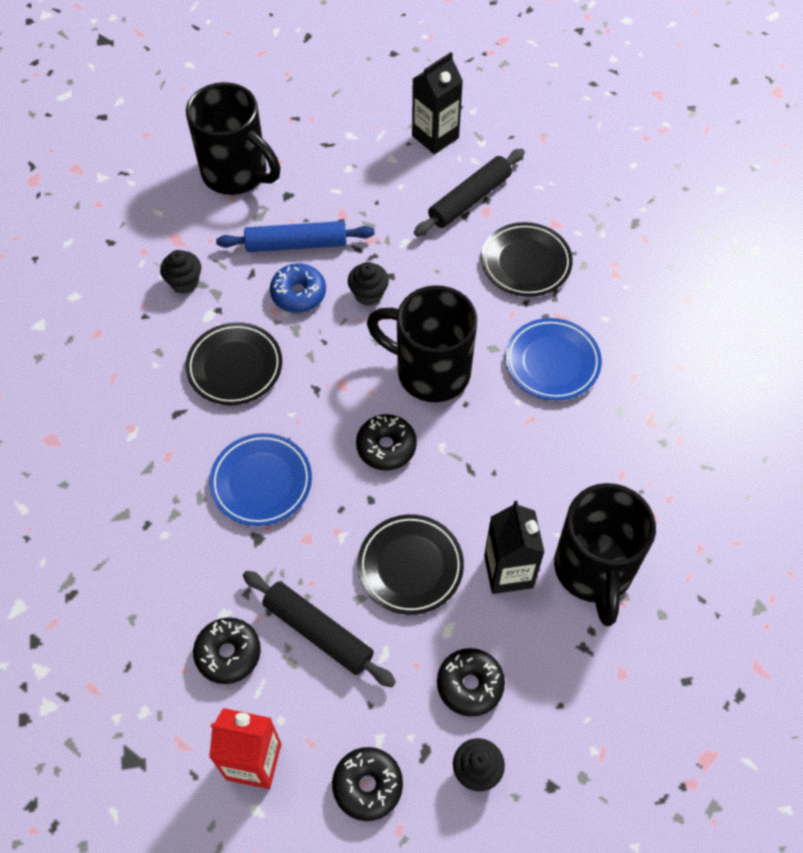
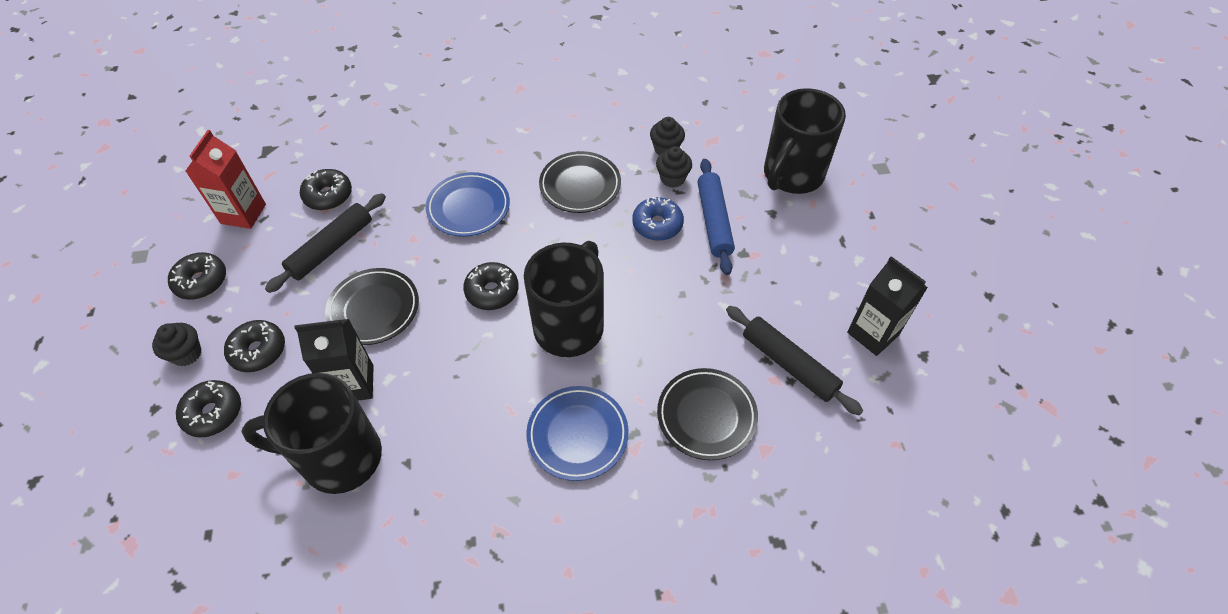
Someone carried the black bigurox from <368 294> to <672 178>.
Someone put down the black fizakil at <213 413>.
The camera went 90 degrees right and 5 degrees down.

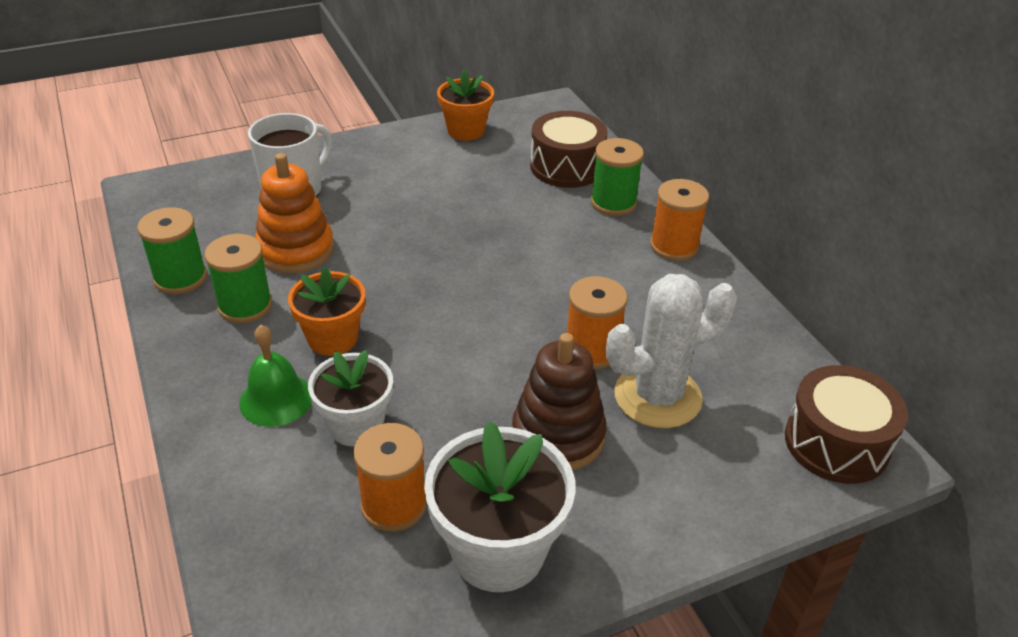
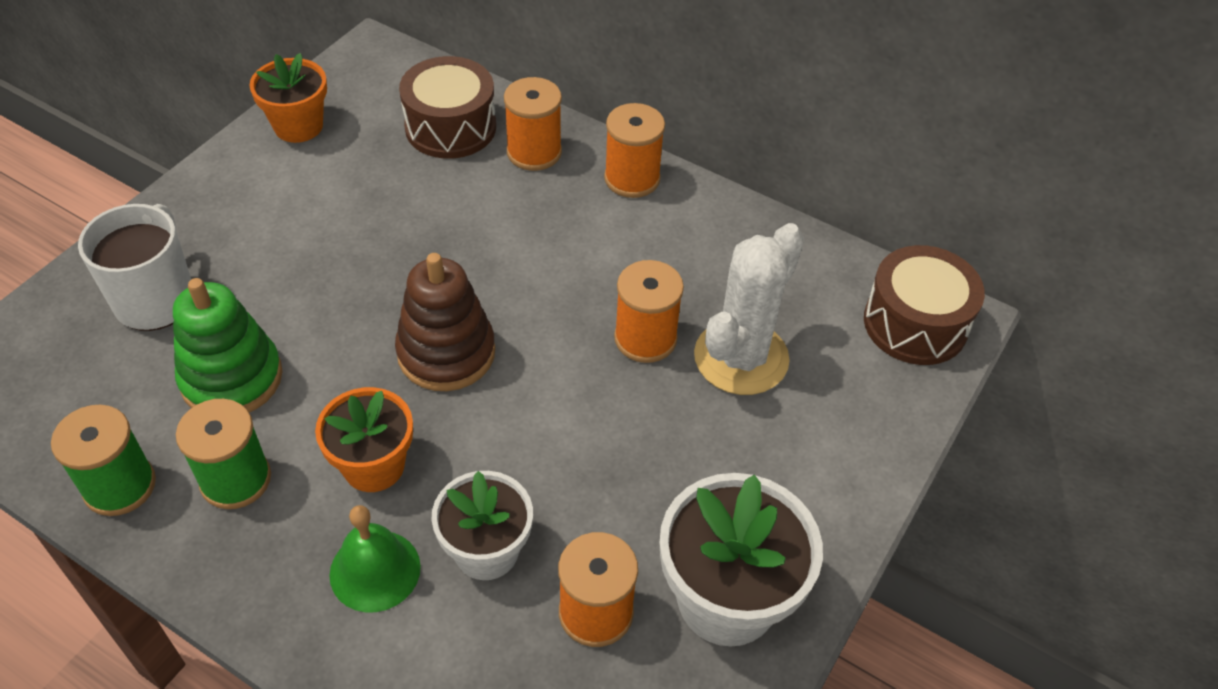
Someone repainted the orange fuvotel at <296 250>, which became the green fuvotel at <232 378>.
Someone carried the brown fuvotel from <558 435> to <446 353>.
Someone repainted the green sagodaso at <613 203>, which became the orange sagodaso at <534 152>.
The camera went 35 degrees left and 10 degrees up.

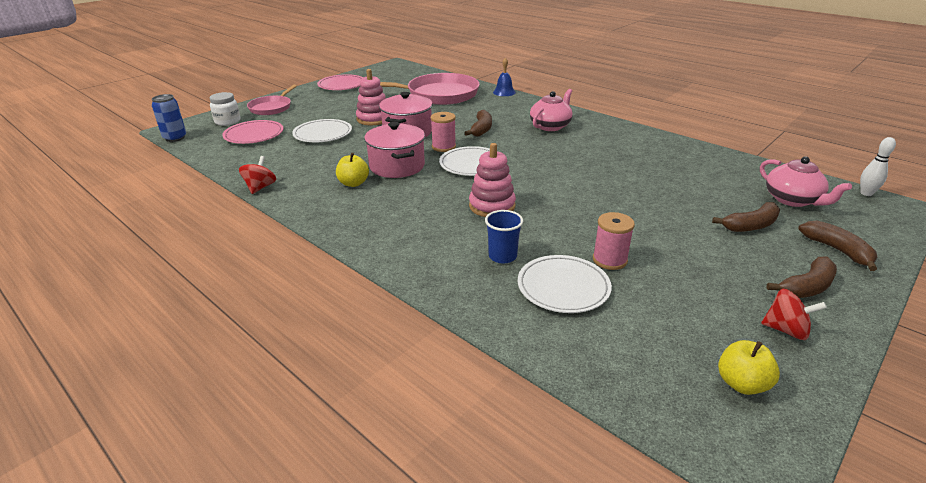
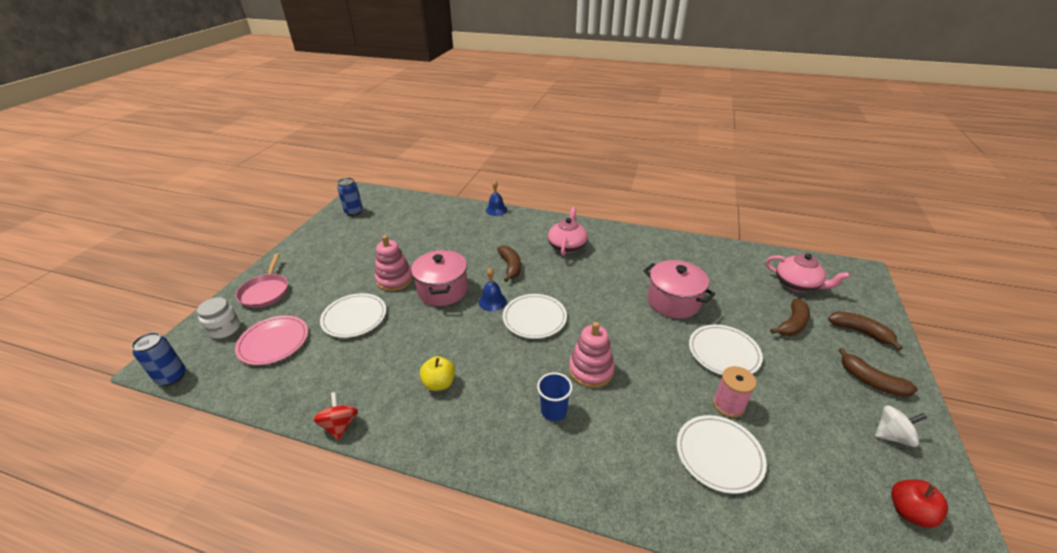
Someone took away the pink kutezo at <342 85>.
Someone carried the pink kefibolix from <397 166> to <673 301>.
Someone took away the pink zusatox at <439 95>.
Someone swapped the pink sagodaso at <444 147> for the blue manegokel at <492 301>.
Someone carried the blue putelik from <502 256> to <553 411>.
Someone repainted the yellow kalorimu at <741 384>, which became the red kalorimu at <909 512>.
Someone repainted the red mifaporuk at <786 330>, which became the white mifaporuk at <892 435>.
Someone rotated the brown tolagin at <806 287> by 105 degrees clockwise.
Someone took away the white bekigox at <866 193>.
Someone put down the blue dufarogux at <354 212>.
Someone put down the white kutezo at <723 352>.
The camera went 25 degrees left and 5 degrees up.

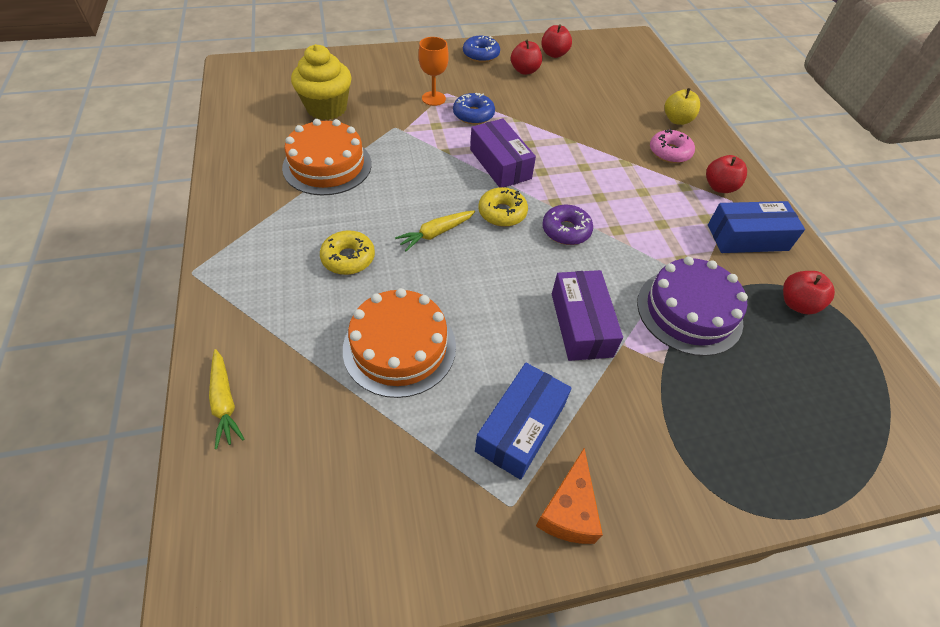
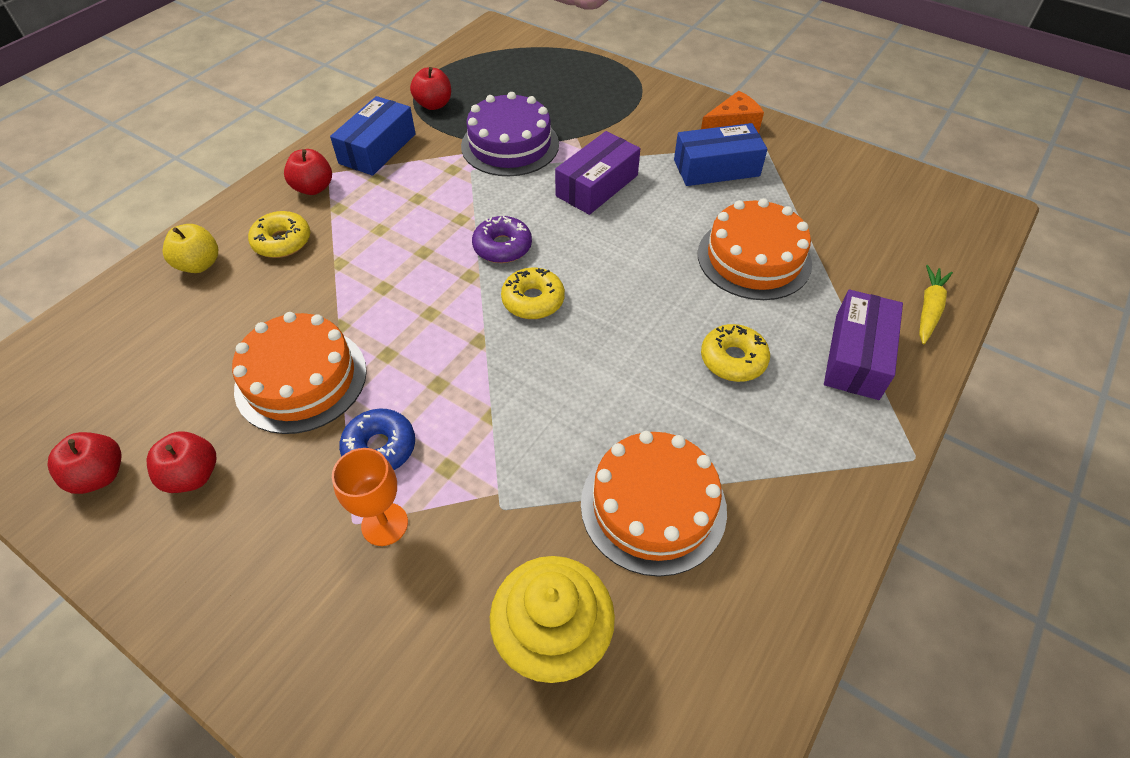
Someone took away the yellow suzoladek at <436 233>.
Someone took away the blue fizakil at <481 55>.
Someone carried the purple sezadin from <500 164> to <857 356>.
Someone repainted the pink fizakil at <669 152>, which became the yellow fizakil at <282 241>.
Someone rotated the blue sezadin at <747 237> by 75 degrees clockwise.
Someone put down the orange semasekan at <301 379>.
The camera went 130 degrees left and 0 degrees up.

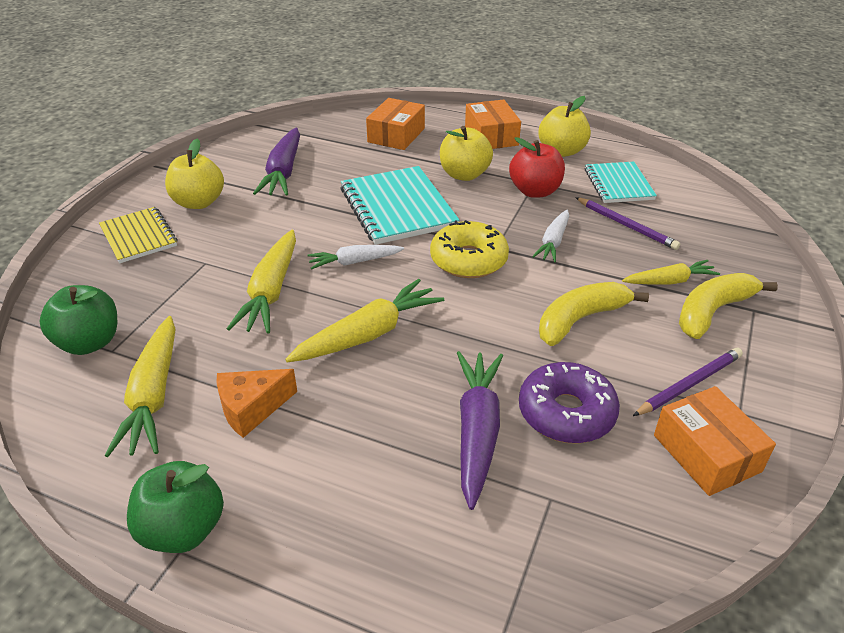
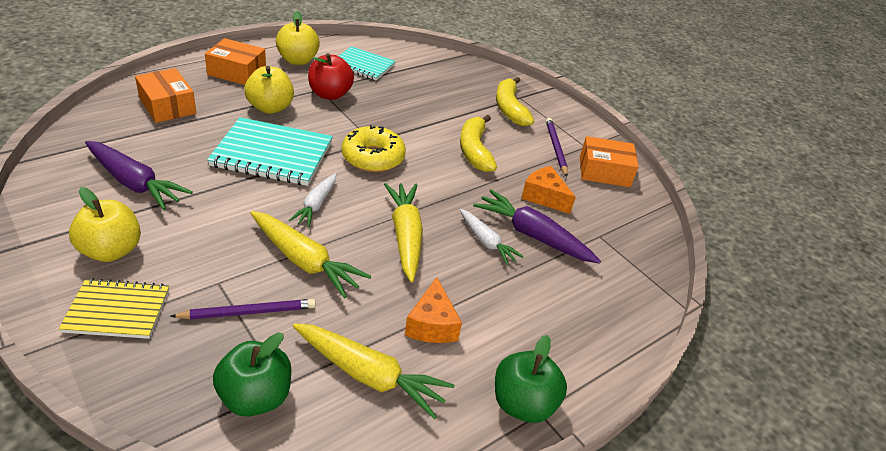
Someone swapped the purple fizakil at <566 413> for the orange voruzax at <544 197>.
Someone carried the white suzoladek from <553 242> to <486 242>.
Someone carried the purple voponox from <626 225> to <248 312>.
Someone took away the yellow suzoladek at <669 281>.
The camera went 65 degrees left and 0 degrees up.

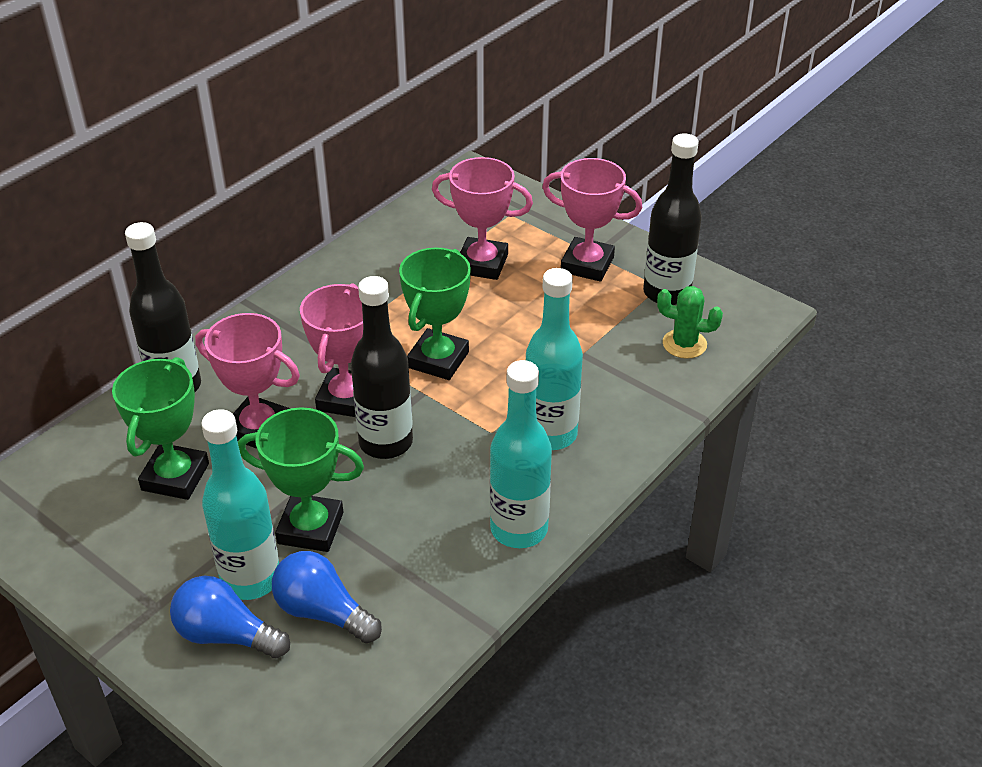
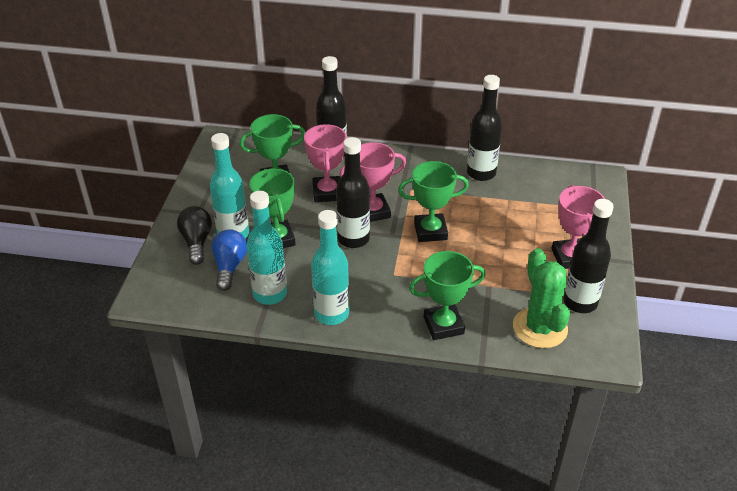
Someone repainted the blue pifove at <226 635>, which became the black pifove at <196 242>.
Someone took away the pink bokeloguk at <482 264>.
Someone carried the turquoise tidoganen from <550 434> to <270 294>.
Someone scaled the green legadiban at <684 344> by 1.73.
Someone put down the green bokeloguk at <443 325>.
Someone put down the black tidoganen at <481 173>.
The camera went 60 degrees right and 0 degrees up.

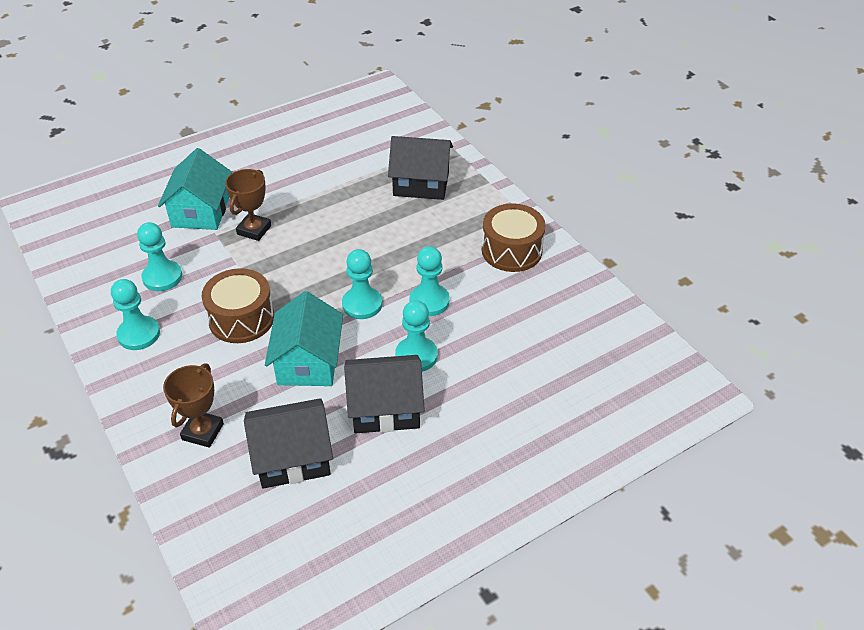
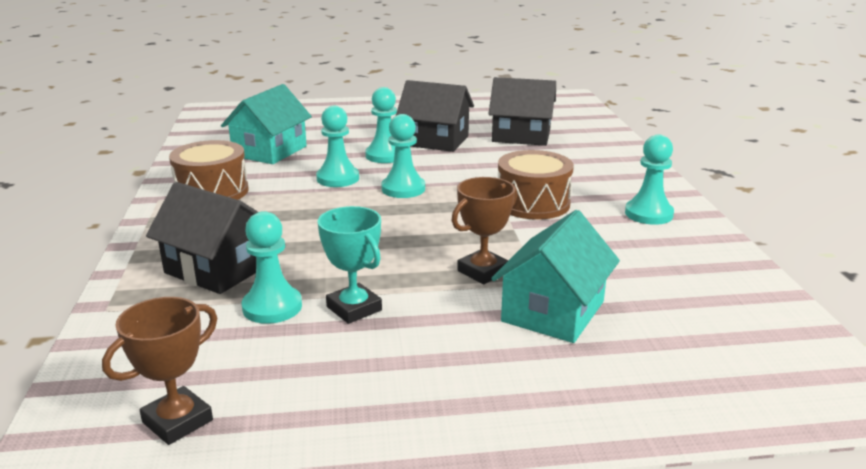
Someone carried the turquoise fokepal from <162 277> to <272 307>.
Someone carried the brown bokeloguk from <203 432> to <177 421>.
Someone carried the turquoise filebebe from <308 362> to <270 151>.
Someone put down the turquoise bokeloguk at <354 308>.
The camera went 155 degrees left and 20 degrees down.

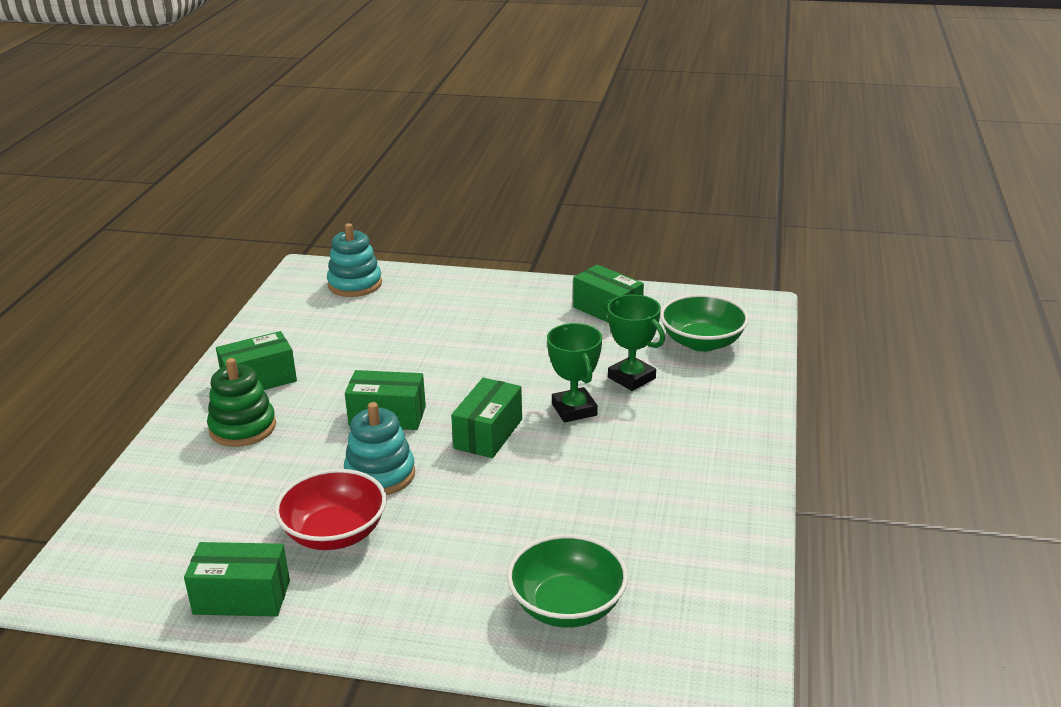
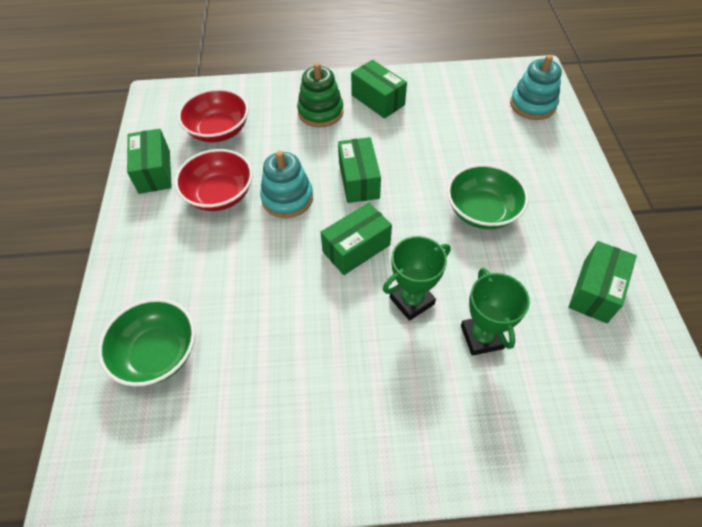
Someone rotated the green sezadin at <488 434> by 45 degrees counterclockwise.
Someone rotated the green bokeloguk at <631 378> by 45 degrees counterclockwise.
Someone carried the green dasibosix from <702 342> to <482 211>.
Someone put down the red dasibosix at <218 130>.
The camera went 75 degrees right and 25 degrees up.

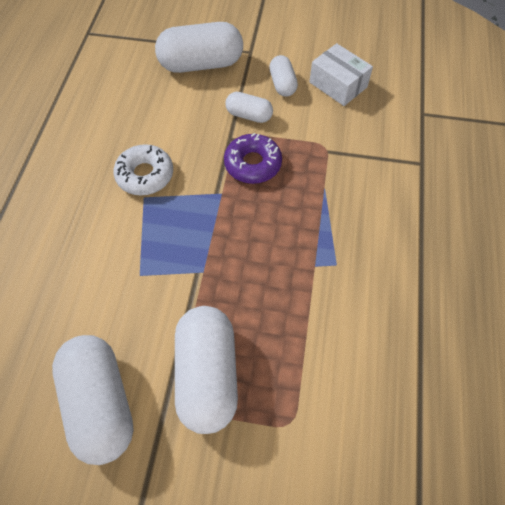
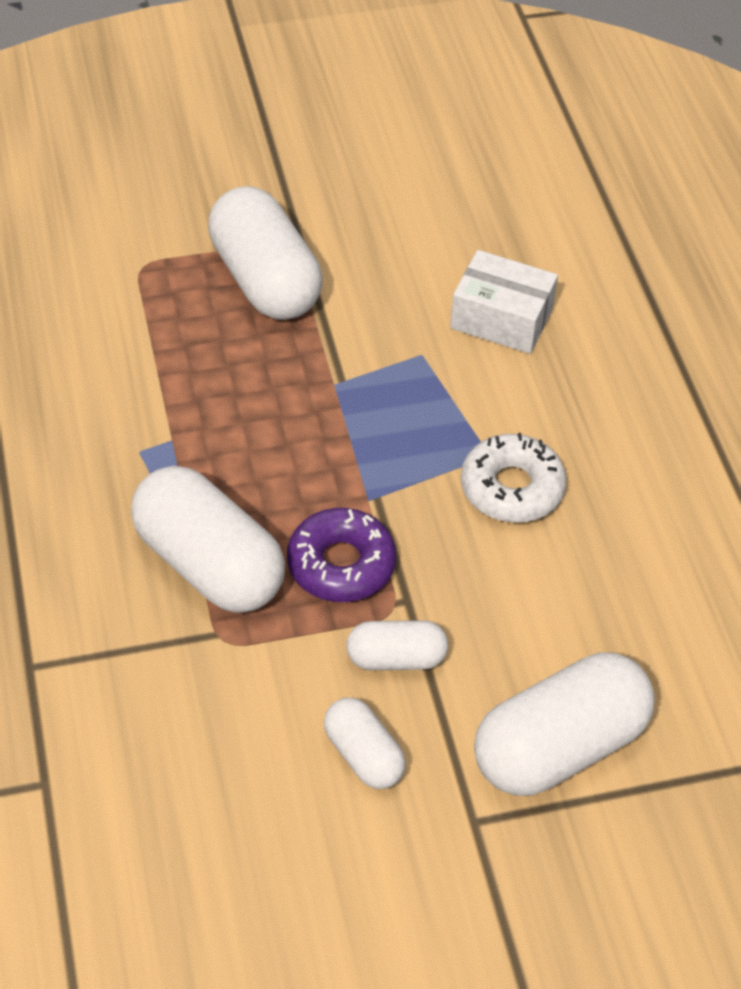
Someone carried the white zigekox from <100 403> to <209 564>.
Someone carried the white sezadin from <338 85> to <501 318>.
The camera went 155 degrees right and 10 degrees down.

